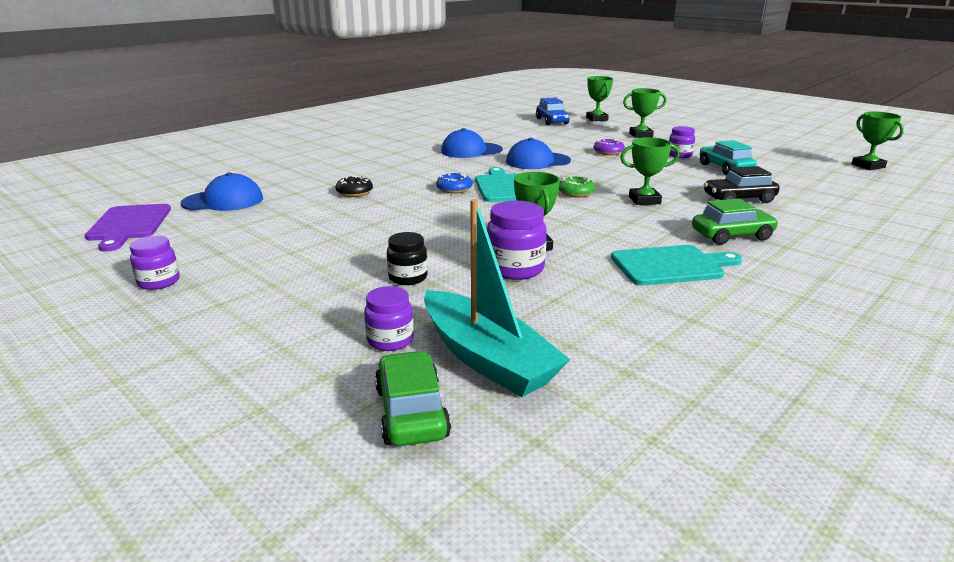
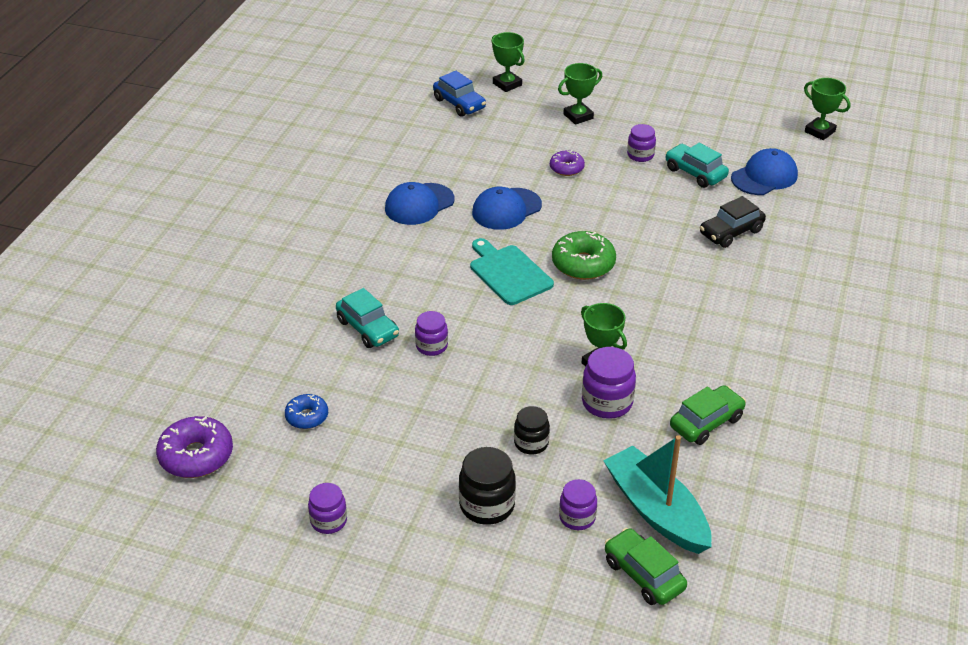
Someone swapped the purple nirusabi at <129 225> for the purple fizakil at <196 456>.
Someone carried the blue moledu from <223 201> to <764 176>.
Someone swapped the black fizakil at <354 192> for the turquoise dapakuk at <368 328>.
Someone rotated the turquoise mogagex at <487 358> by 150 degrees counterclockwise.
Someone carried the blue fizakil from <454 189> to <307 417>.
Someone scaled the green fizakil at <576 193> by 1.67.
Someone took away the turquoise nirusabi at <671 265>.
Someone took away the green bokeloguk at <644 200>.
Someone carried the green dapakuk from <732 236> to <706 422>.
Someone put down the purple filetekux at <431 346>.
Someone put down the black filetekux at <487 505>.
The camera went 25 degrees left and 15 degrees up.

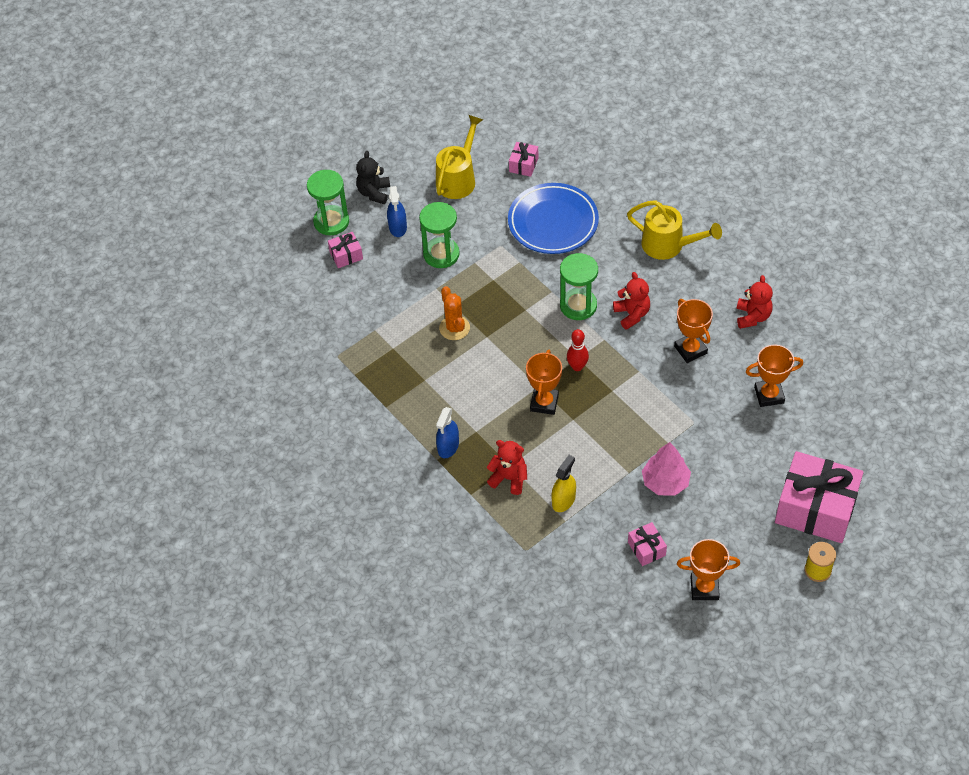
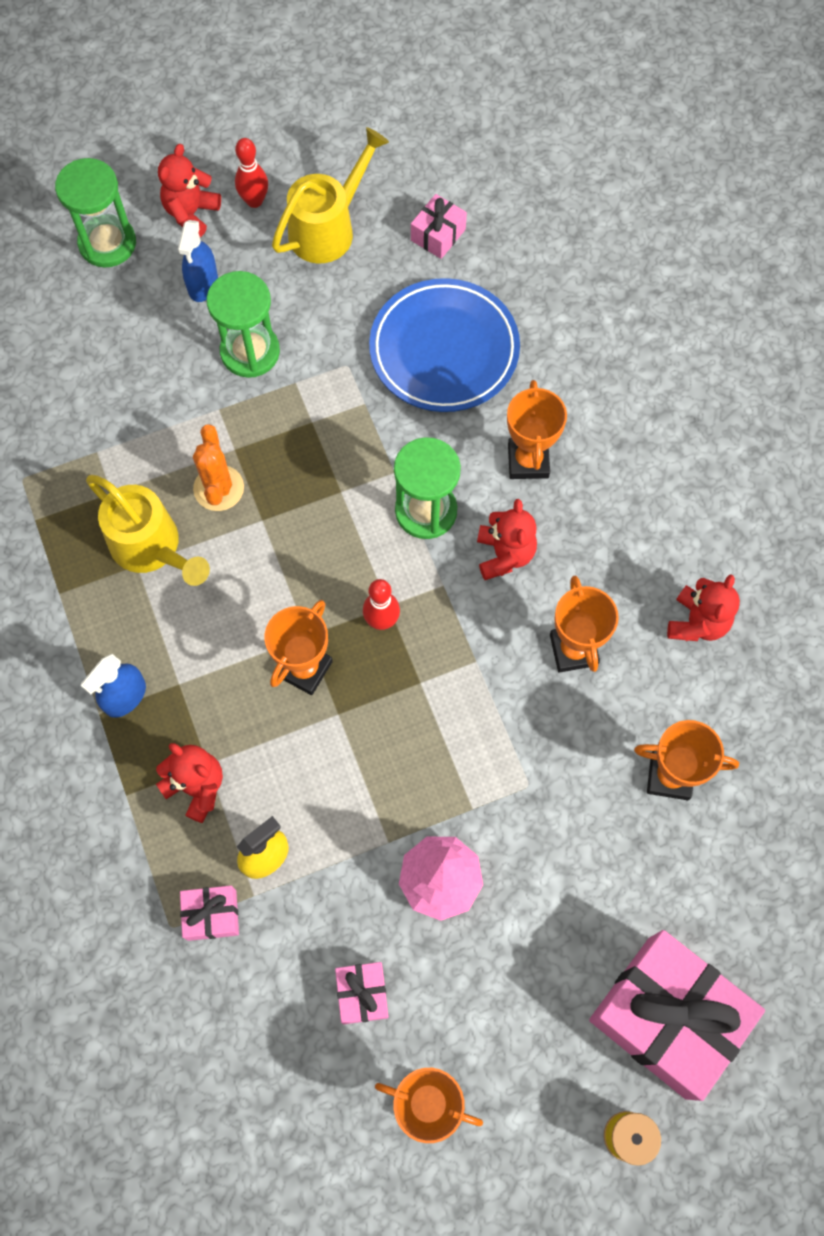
Someone carried the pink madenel from <346 255> to <212 915>.
Someone repainted the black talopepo at <374 193>, which became the red talopepo at <191 213>.
Someone carried the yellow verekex from <668 245> to <152 548>.
Someone put down the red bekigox at <254 201>.
Someone put down the orange bokeloguk at <528 461>.
The camera went 15 degrees right and 15 degrees up.

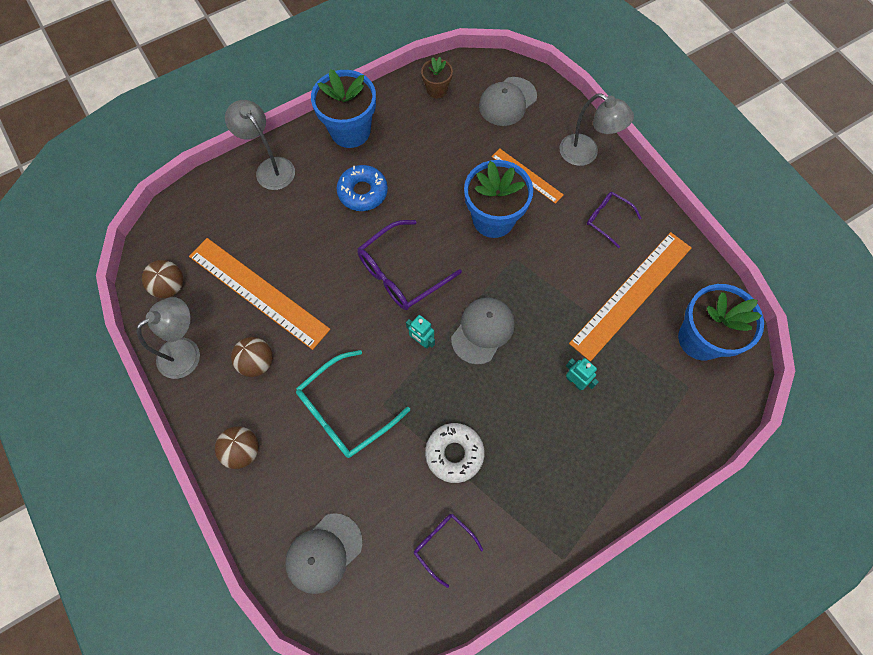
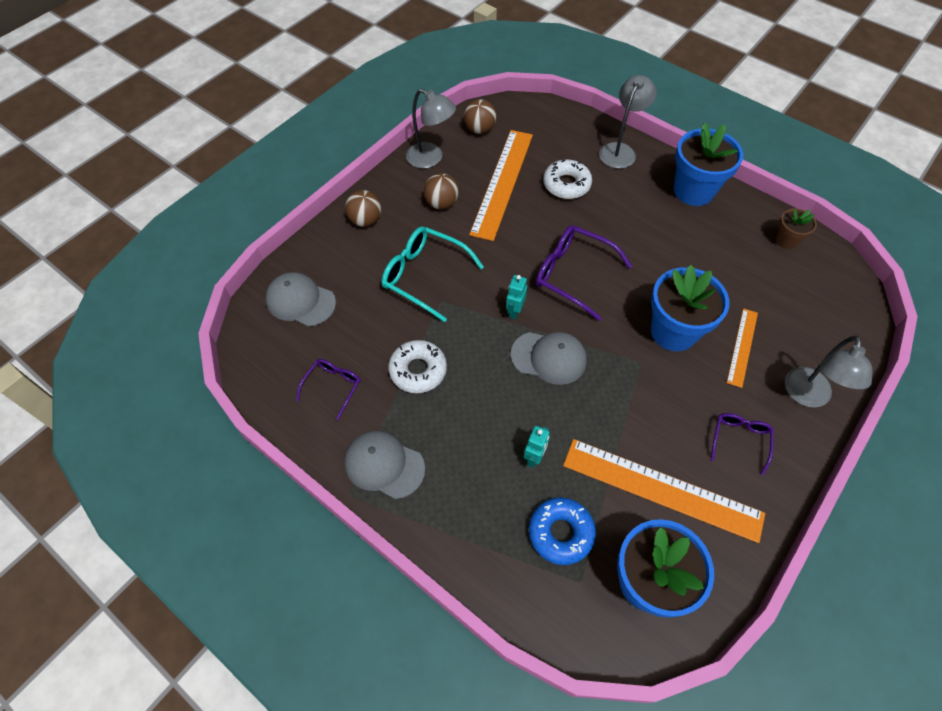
Someone carried the blue fizakil from <363 192> to <560 533>.
Someone carried the grey moledu from <507 101> to <384 465>.
Someone put down the white fizakil at <566 184>.
The camera went 70 degrees right and 10 degrees down.

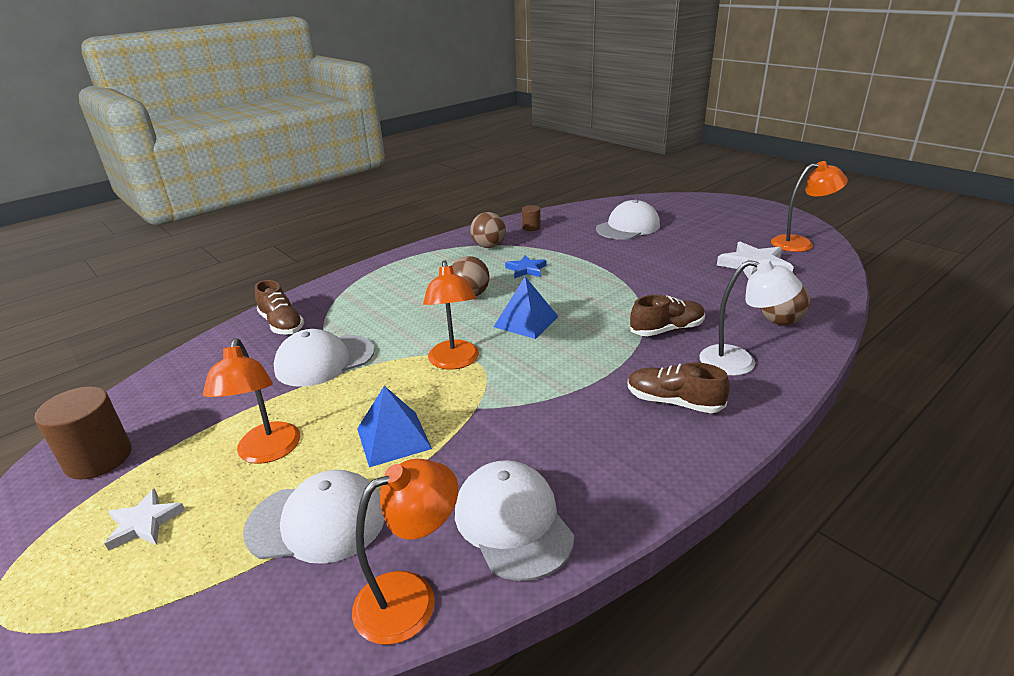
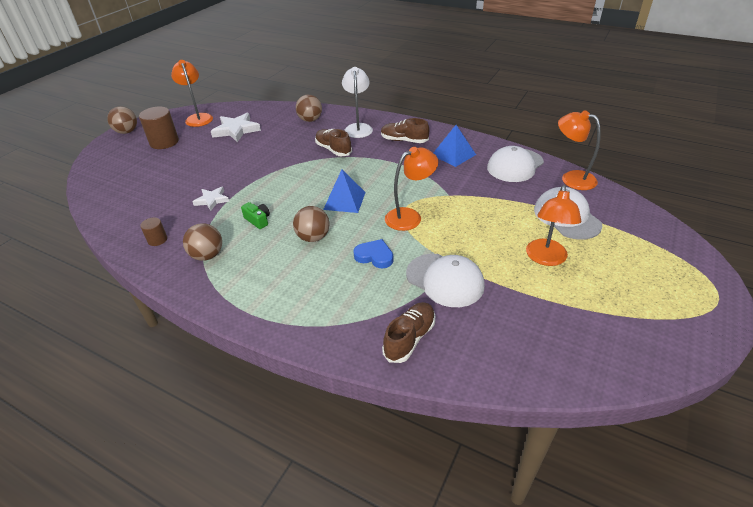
Someone carried the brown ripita from <99 458> to <164 142>.
Someone carried the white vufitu from <144 523> to <212 200>.
Someone rotated the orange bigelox at <267 452> by 135 degrees clockwise.
Someone carried the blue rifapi from <393 438> to <453 154>.
Someone swapped the blue vufitu at <526 269> for the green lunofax at <258 220>.
Someone took away the white moledu at <628 227>.
Someone rotated the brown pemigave at <673 402> by 105 degrees clockwise.
Someone put down the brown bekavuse at <127 132>.
Someone put down the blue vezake at <374 256>.
The camera went 110 degrees left and 10 degrees up.

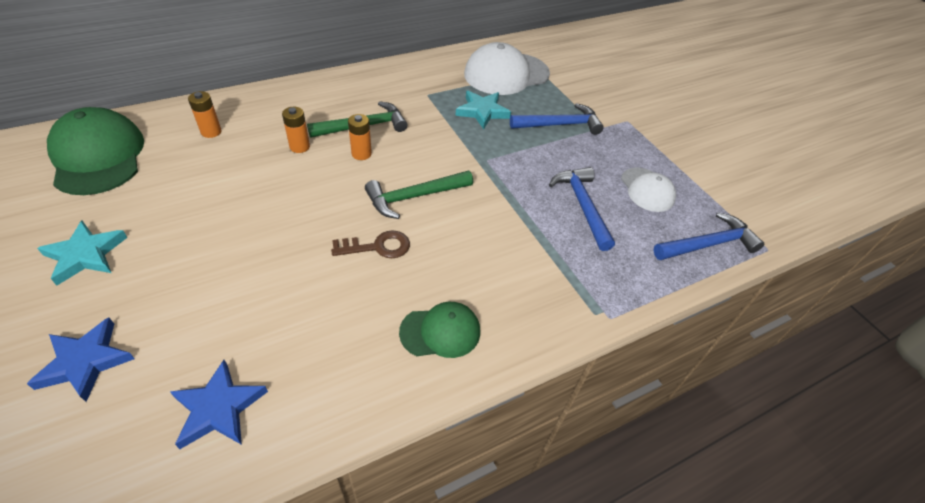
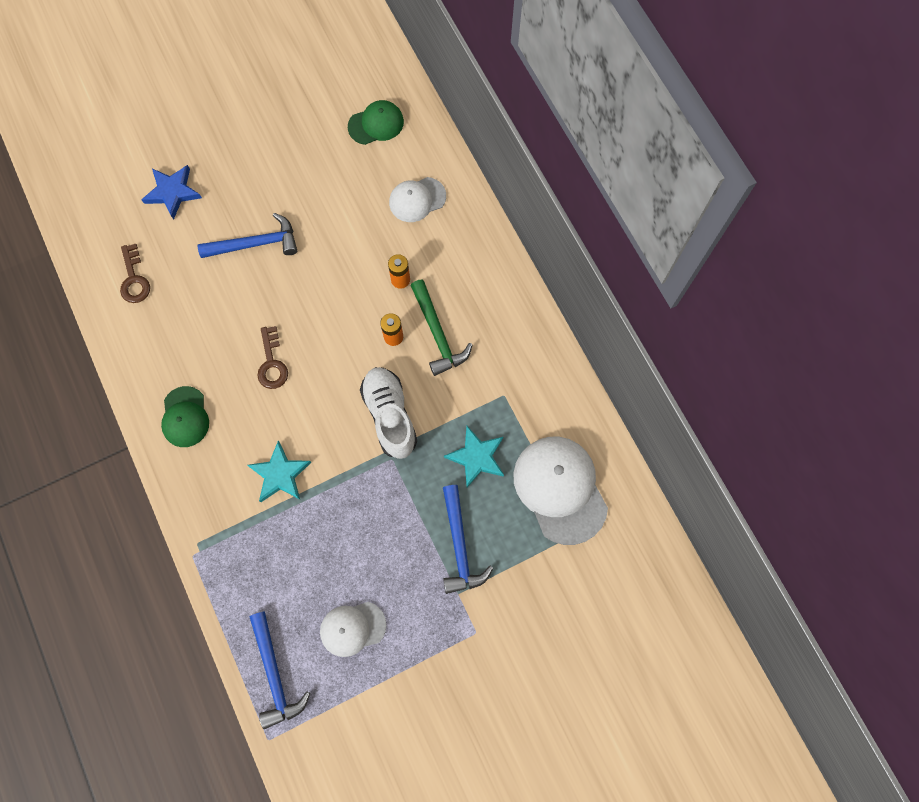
Someone carried the turquoise vufitu from <85 255> to <280 474>.
Someone scaled the green moledu at <98 156> by 0.58.
Someone swapped the blue vufitu at <218 408> for the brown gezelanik at <134 279>.
Someone swapped the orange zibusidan at <211 132> for the white moledu at <417 199>.
Someone took away the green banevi at <414 197>.
Someone carried the blue banevi from <582 206> to <255 243>.
Someone put down the white pemigave at <390 415>.
The camera went 95 degrees right and 25 degrees up.

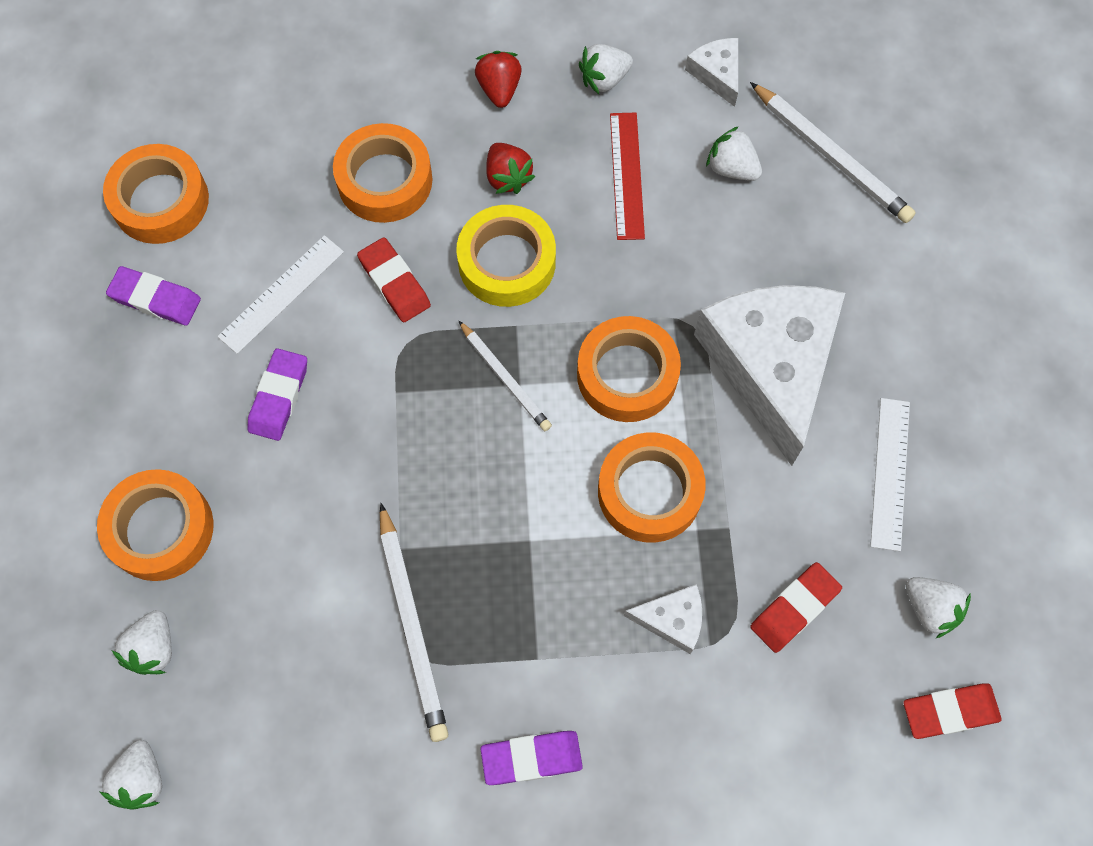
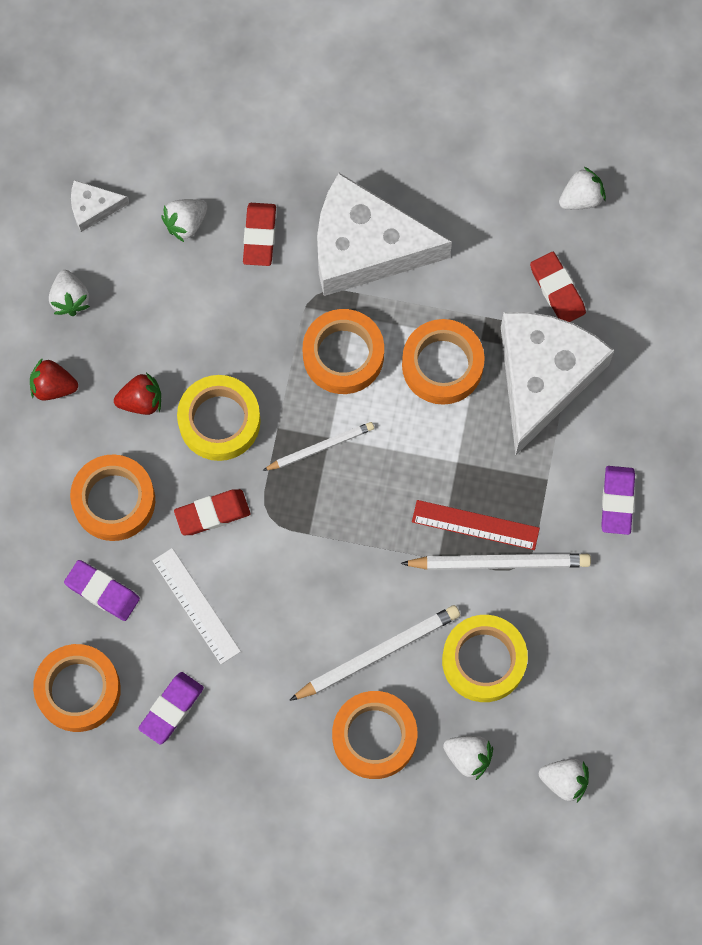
Someone carried the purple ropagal from <279 397> to <102 591>.
Someone carried the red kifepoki from <626 175> to <475 525>.
Someone scaled the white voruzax at <672 620> by 2.35.
Someone carried the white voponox from <831 156> to <378 654>.
Someone took away the white kifepoki at <890 473>.
Someone carried the red ropagal from <949 712> to <259 236>.
Someone put down the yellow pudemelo at <484 660>.
The camera went 75 degrees left and 5 degrees up.

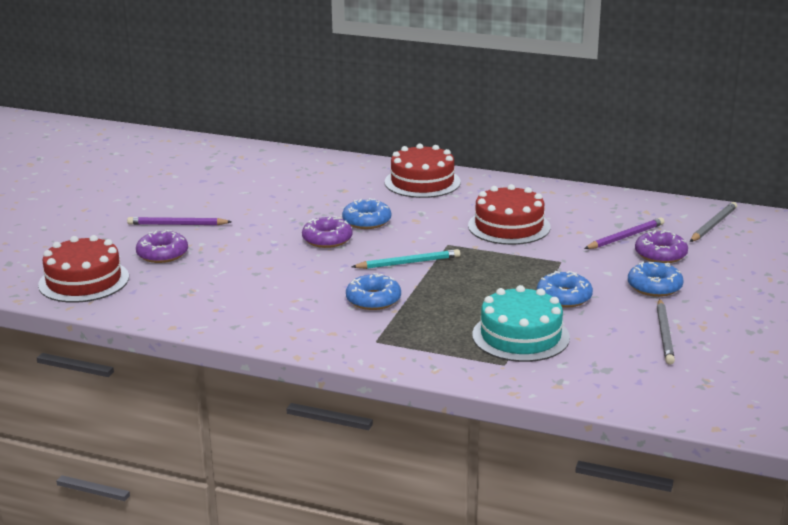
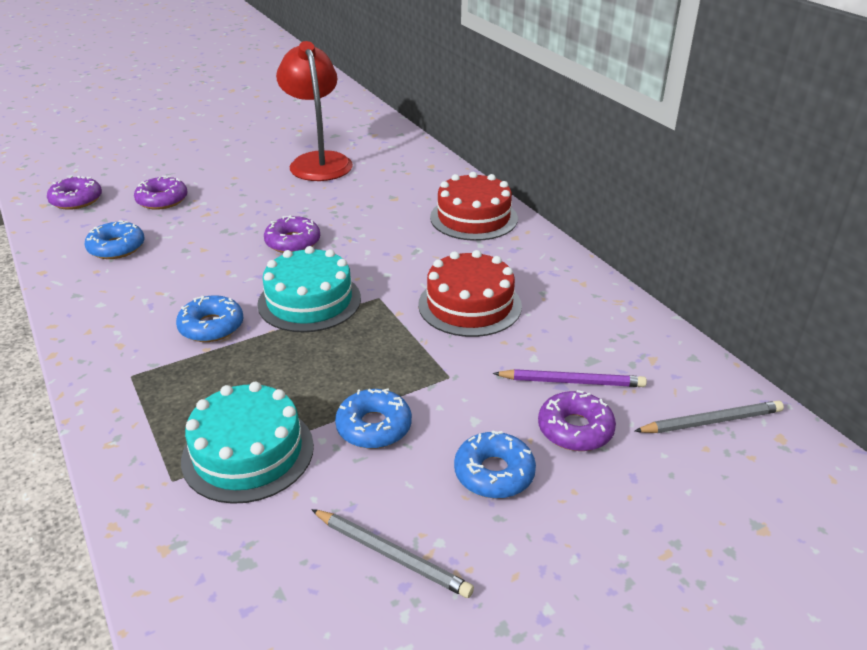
Someone swapped the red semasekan at <84 281> for the purple fizakil at <76 200>.
Someone took away the purple voponox at <177 224>.
Someone carried the blue fizakil from <366 221> to <116 248>.
Someone swapped the turquoise voponox at <408 263> for the turquoise semasekan at <309 301>.
Someone rotated the grey voponox at <664 334> by 105 degrees counterclockwise.
Someone put down the red bigelox at <318 161>.
The camera went 40 degrees right and 10 degrees up.

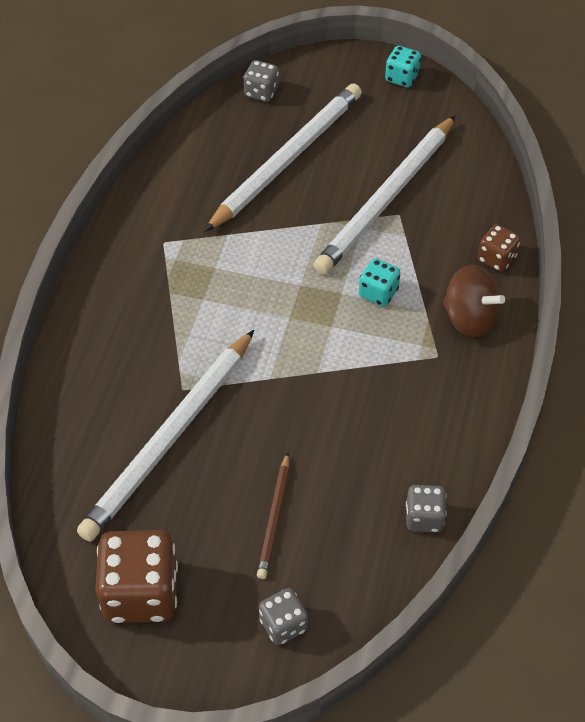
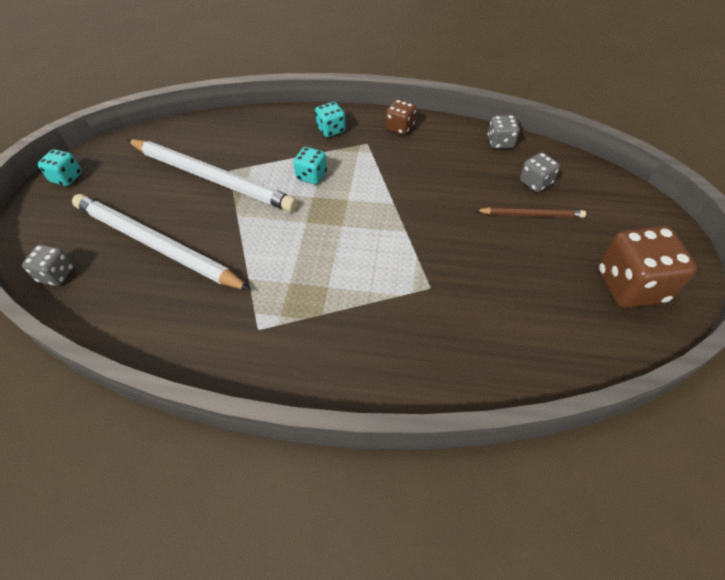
Someone took away the white voponox at <170 438>.
Someone carried the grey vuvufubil from <283 625> to <535 182>.
Someone swapped the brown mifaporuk at <469 318> for the turquoise vuvufubil at <331 130>.
Someone carried the brown vuvufubil from <496 258> to <400 127>.
The camera went 95 degrees left and 0 degrees up.

